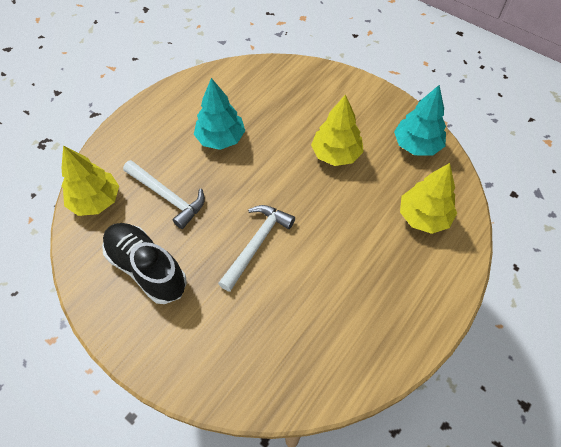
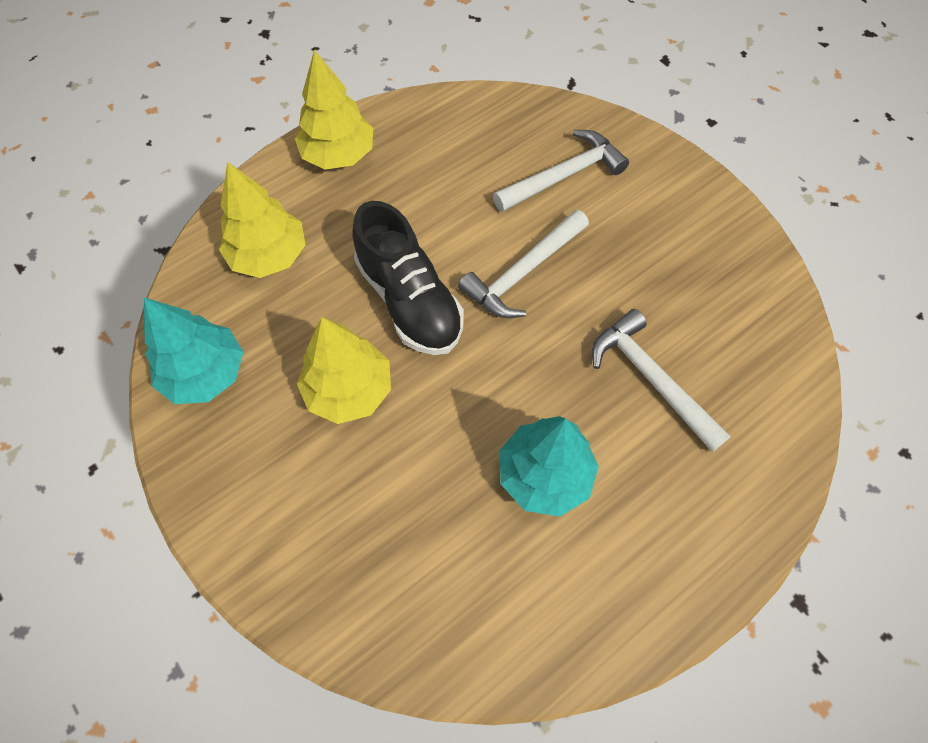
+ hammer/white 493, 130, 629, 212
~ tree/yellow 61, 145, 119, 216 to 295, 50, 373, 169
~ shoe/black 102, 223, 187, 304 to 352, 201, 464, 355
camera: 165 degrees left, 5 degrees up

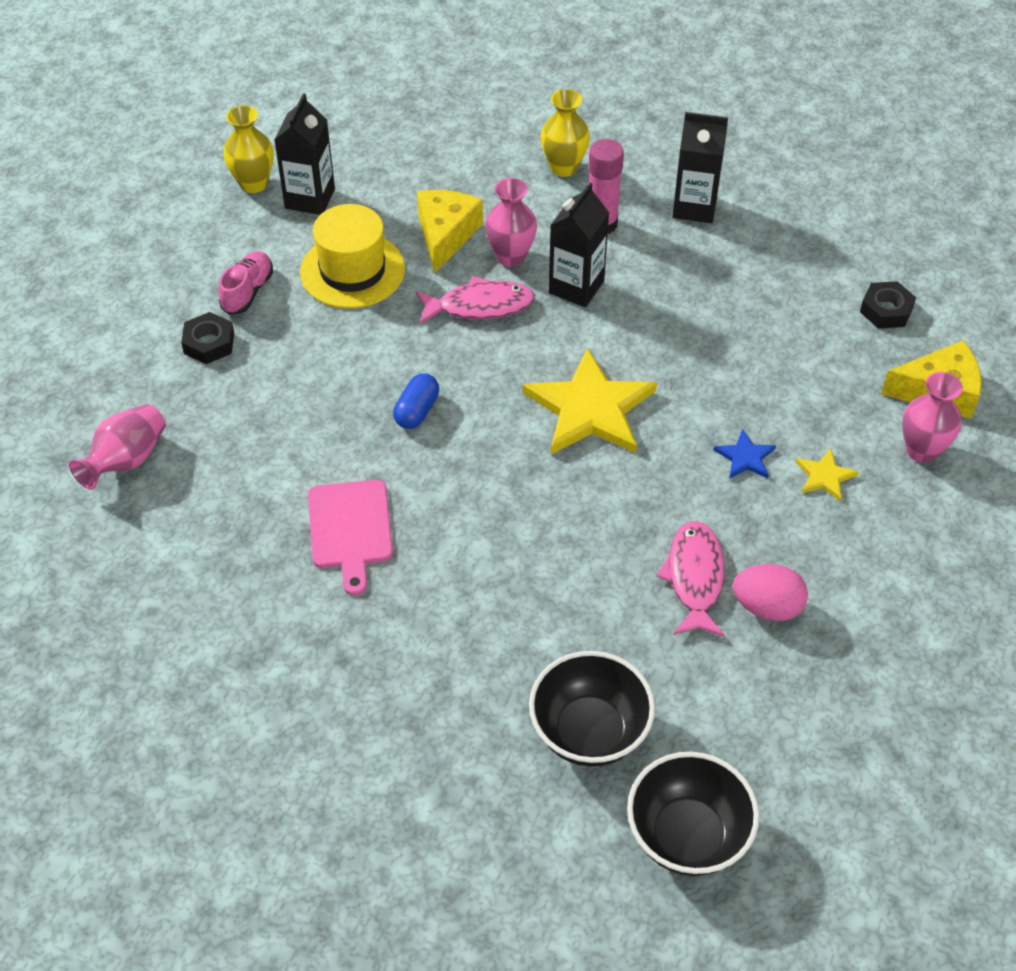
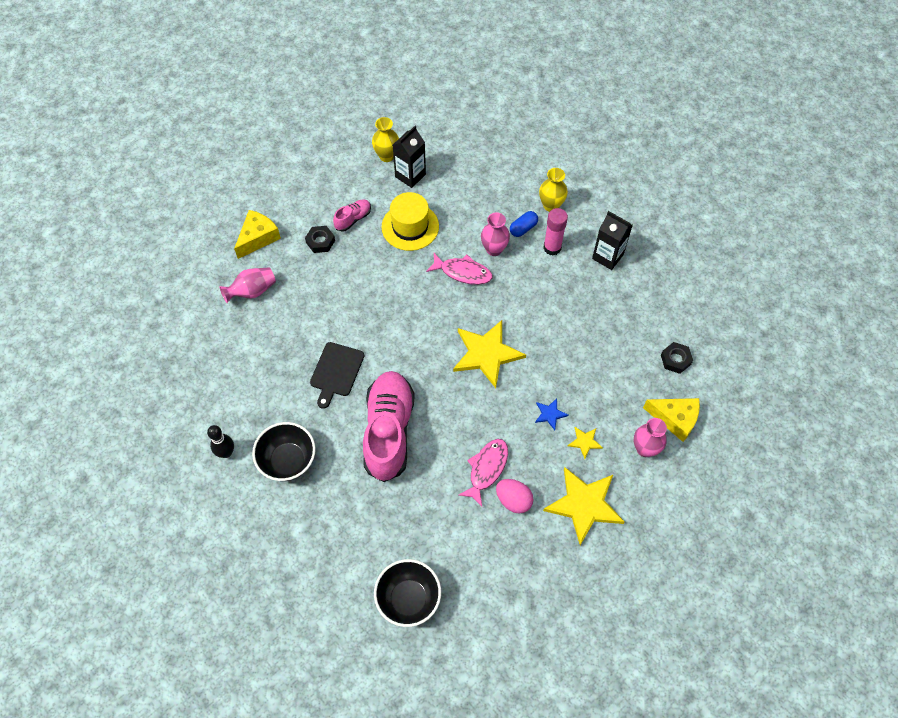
- carton/black 549, 183, 609, 307
+ bowling pin/black 207, 425, 234, 458
+ shoe/pink 363, 371, 415, 482
+ star/yellow 543, 467, 625, 545
~ capsule/blue 393, 373, 439, 429 to 510, 211, 538, 237
~ cheese/yellow 417, 190, 483, 273 to 234, 210, 281, 259
~ bowl/black 529, 651, 655, 766 to 252, 422, 316, 481
~ cutting board/pink 308, 480, 393, 596 to cutting board/black 310, 342, 364, 409
camera: 25 degrees right, 10 degrees up

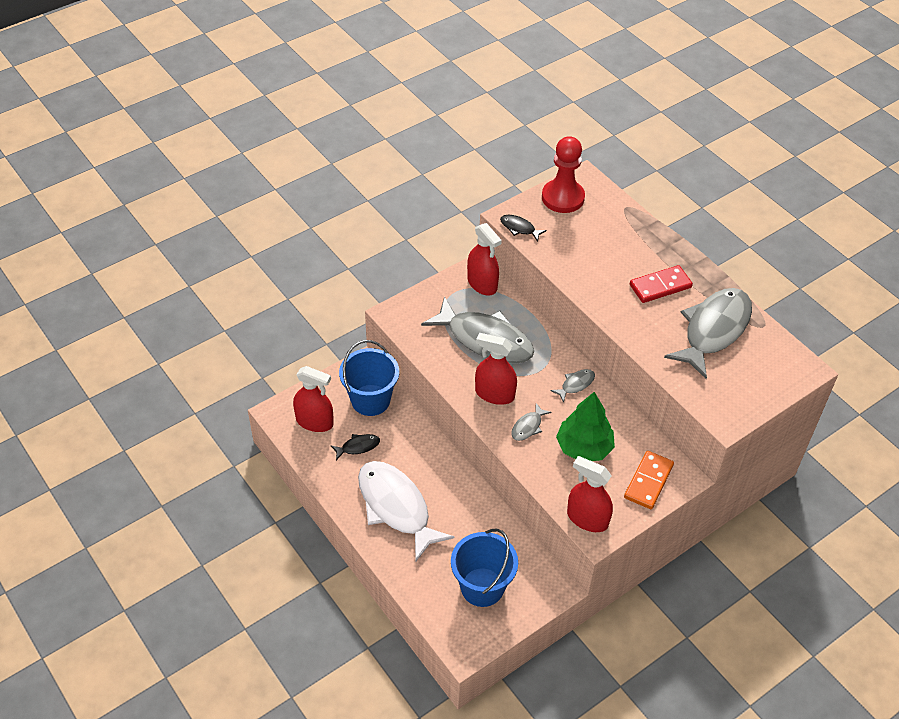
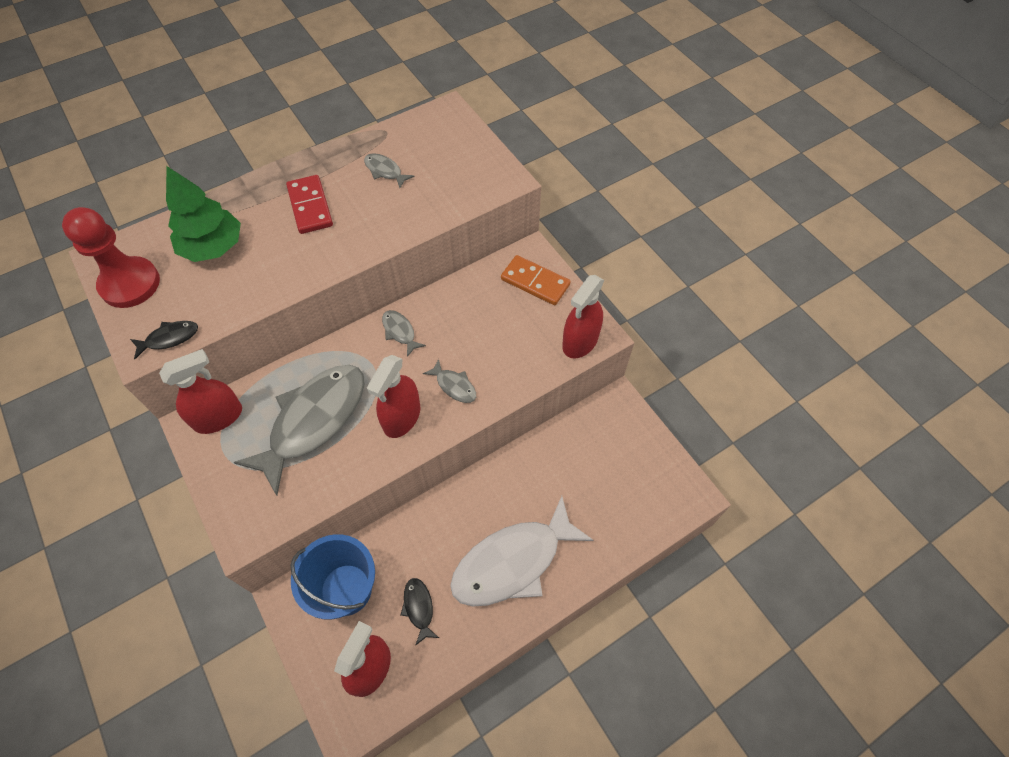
- bucket/blue 451, 528, 518, 607
~ tree/green 556, 392, 615, 461 to 166, 166, 241, 262
~ fish/black 500, 215, 547, 242 = 130, 321, 198, 359 150 degrees counterclockwise
~ fish/grey 664, 288, 752, 379 = 364, 153, 414, 188 x0.42
camera: 85 degrees left, 10 degrees up

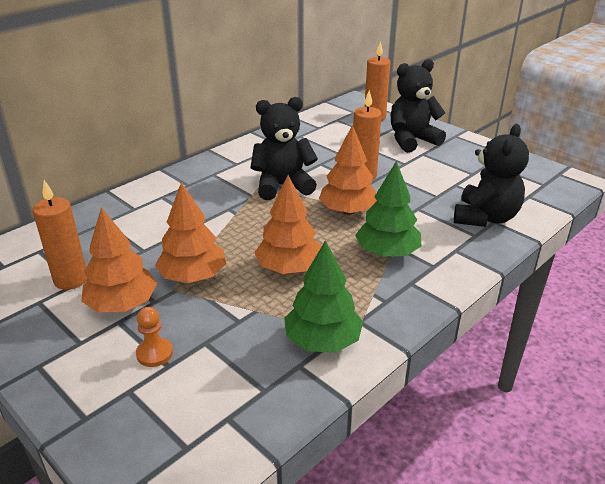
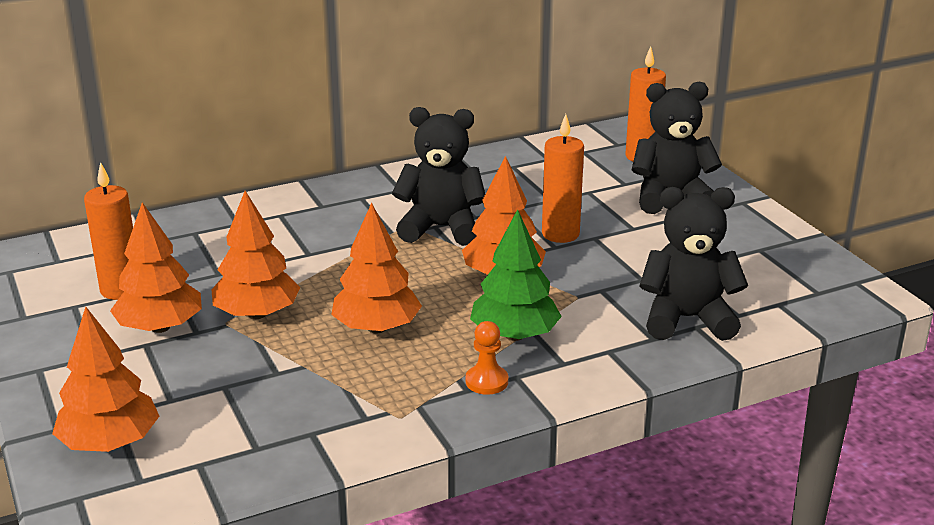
- tree/green 284, 240, 363, 353
+ tree/orange 52, 307, 159, 452
~ pawn/orange 136, 307, 173, 367 to 466, 321, 508, 395
~ teddy bear/black 454, 124, 529, 227 = 639, 187, 748, 341 135 degrees counterclockwise
camera: 20 degrees right, 5 degrees down

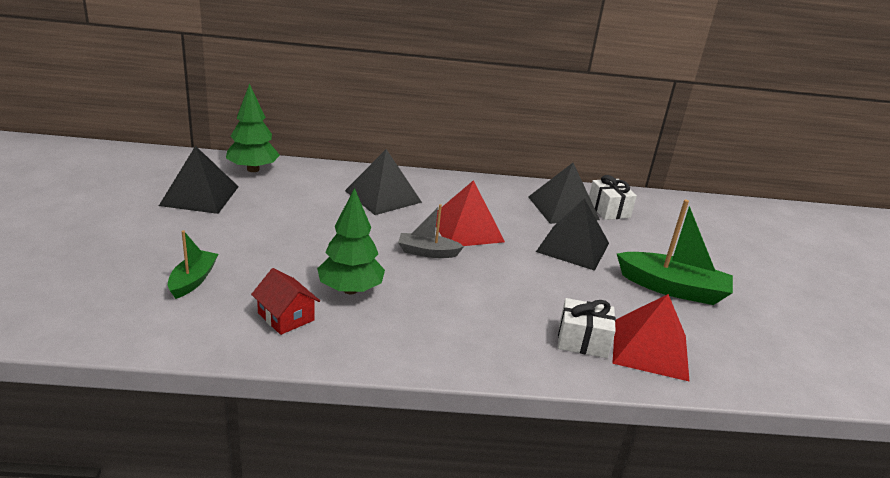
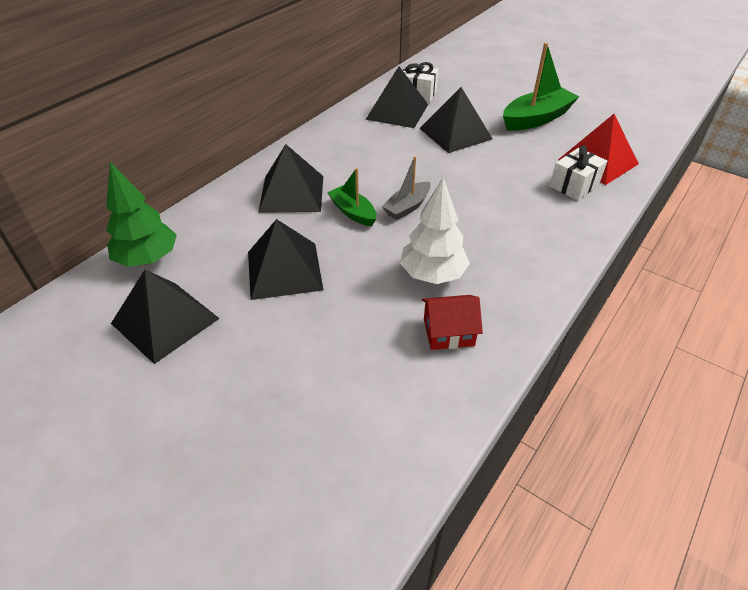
- pyramid/red 436, 180, 505, 246
+ pyramid/black 248, 219, 323, 300
~ boat/green 168, 230, 218, 299 to 327, 168, 377, 227
~ tree/green 317, 188, 385, 294 to tree/white 400, 178, 470, 284
camera: 50 degrees left, 15 degrees up

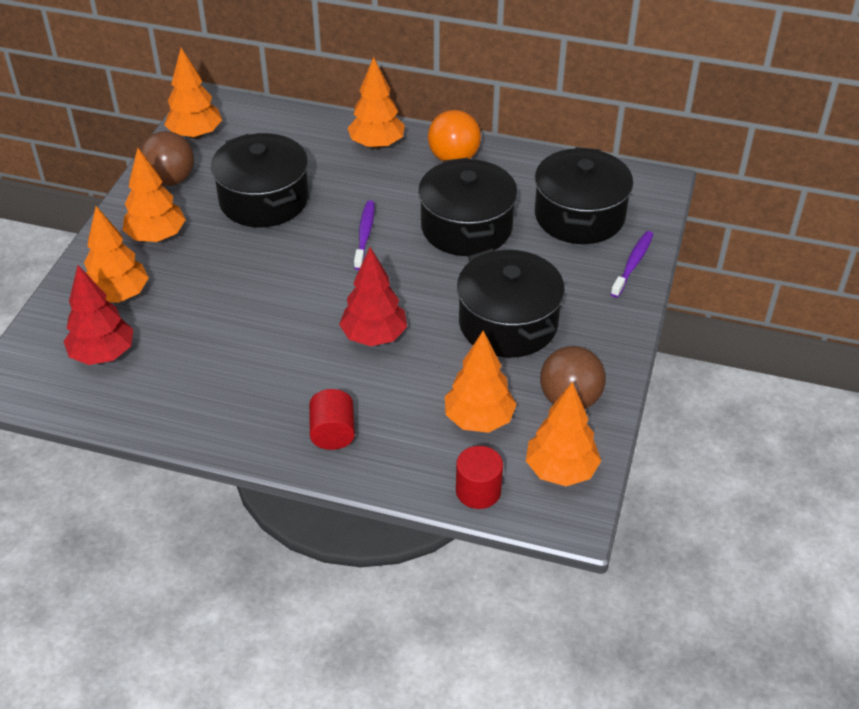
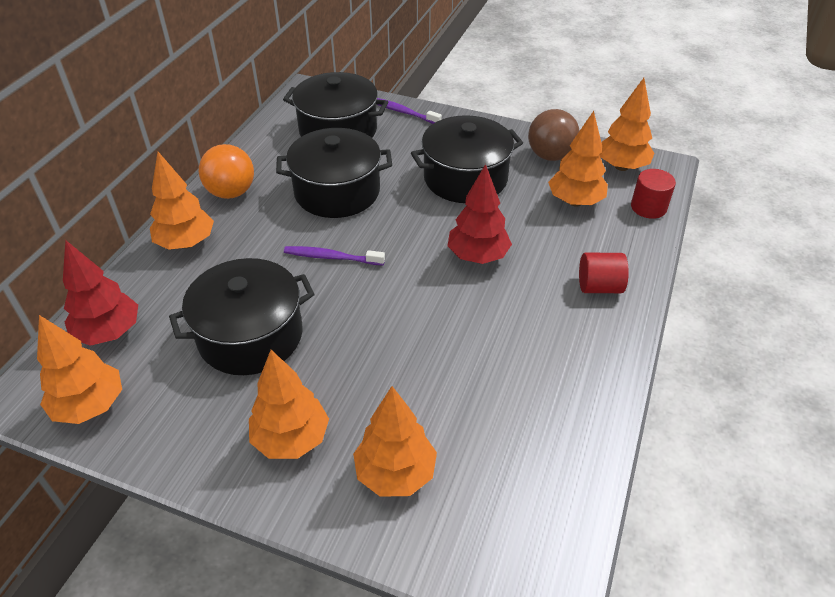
- ball/brown 140, 131, 194, 186
~ tree/red 63, 265, 133, 365 to 63, 240, 138, 346
camera: 85 degrees left, 0 degrees up

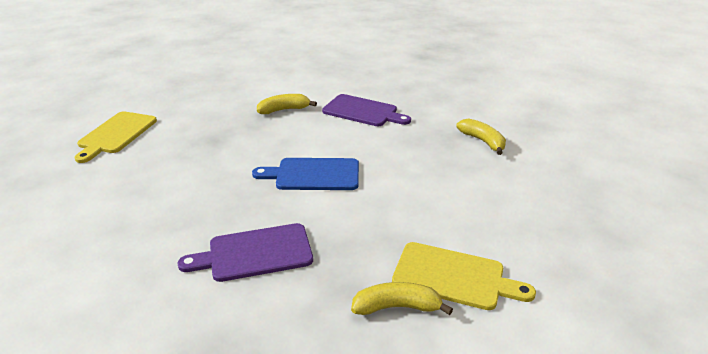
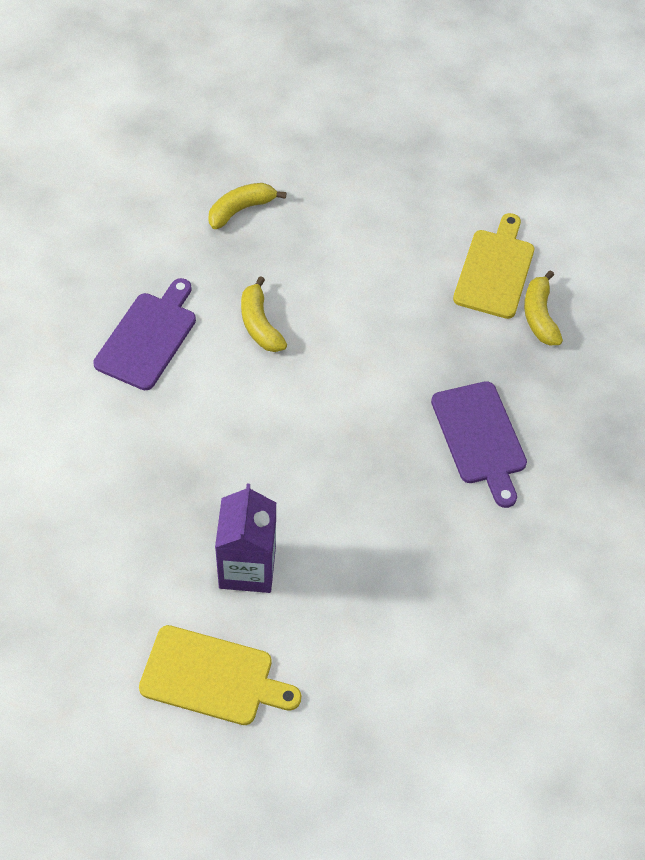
- cutting board/blue 252, 158, 359, 190
+ carton/purple 215, 484, 276, 593
~ banana/yellow 257, 94, 317, 114 to 241, 276, 287, 352
camera: 95 degrees left, 25 degrees up

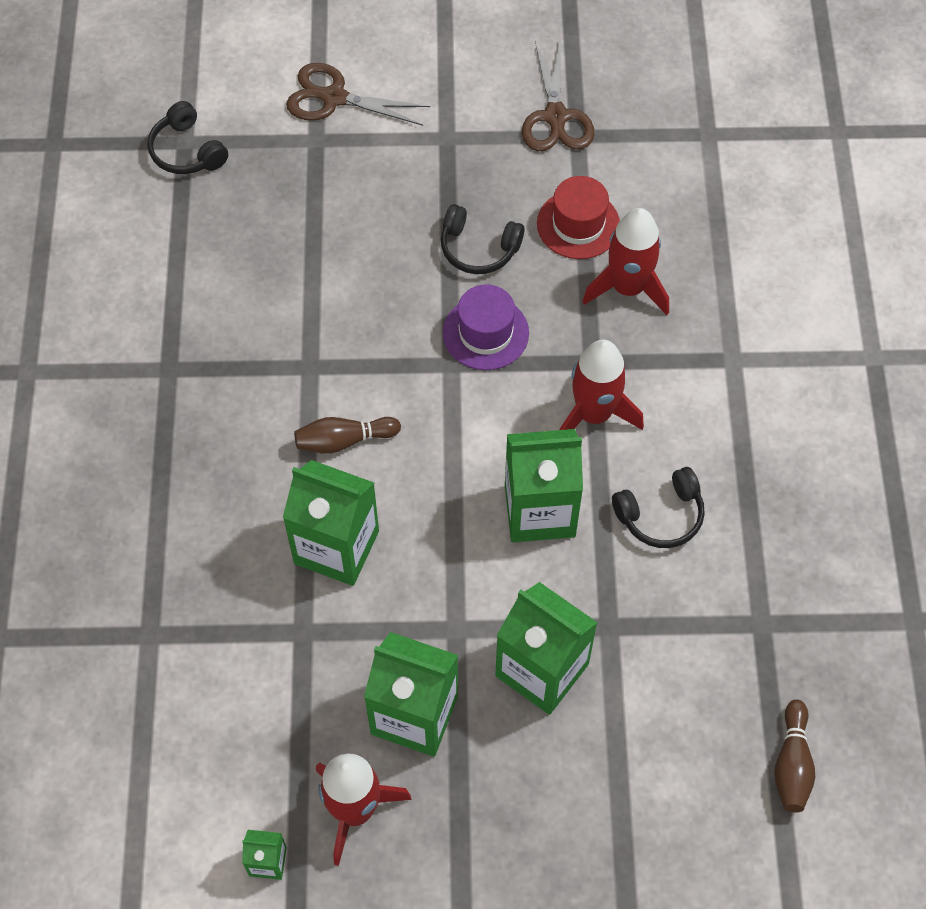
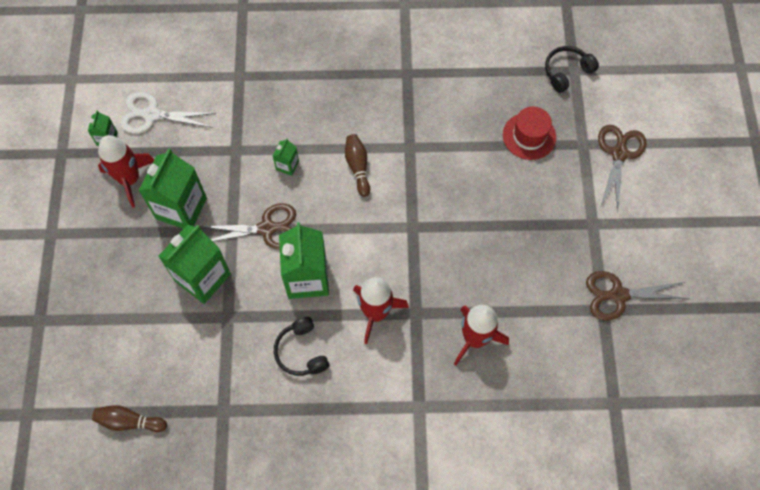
- headphones/black 441, 204, 524, 274
- hat/purple 443, 284, 529, 370
+ scissors/white 120, 92, 216, 134
+ scissors/brown 199, 203, 296, 250
~ hat/red 537, 176, 620, 259 to 503, 107, 556, 160
~ carton/green 283, 460, 379, 586 = 273, 138, 299, 176 x0.46
camera: 90 degrees right, 5 degrees up

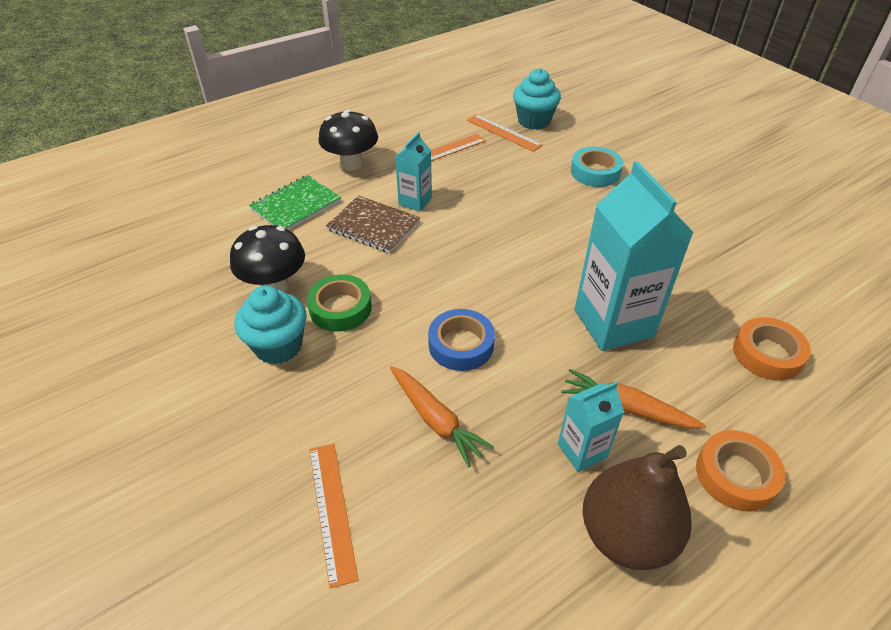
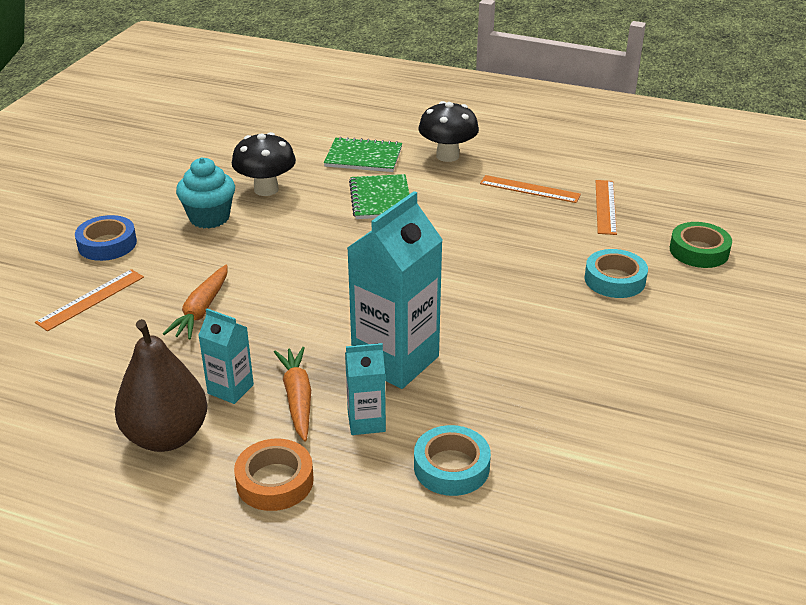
- cupcake/turquoise 513, 68, 561, 130
~ tape/green 307, 275, 372, 332 to 670, 222, 732, 268
~ carton/turquoise 395, 132, 432, 212 to 345, 343, 386, 435
~ tape/blue 428, 309, 495, 371 to 75, 215, 137, 261
~ notebook/brown 326, 195, 420, 253 to notebook/green 349, 174, 409, 219
~ tape/orange 733, 317, 811, 381 to tape/turquoise 414, 425, 491, 496
camera: 55 degrees right, 10 degrees down

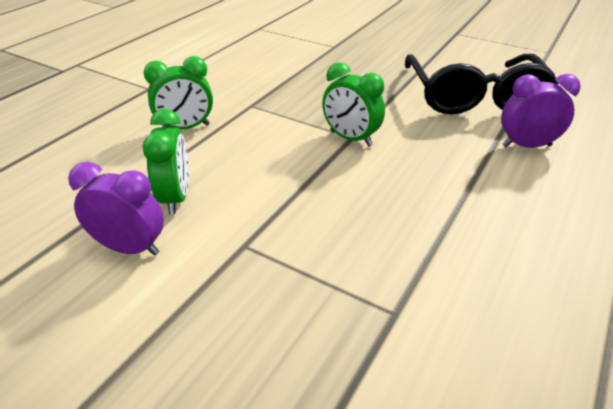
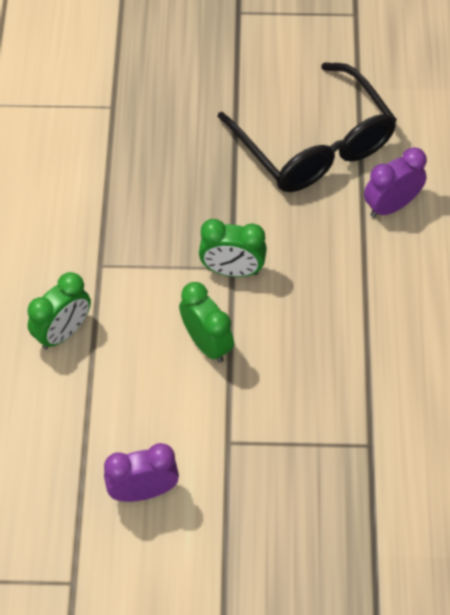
~ clock/green 142, 109, 189, 215 to 179, 282, 234, 363
camera: 30 degrees left, 20 degrees up

